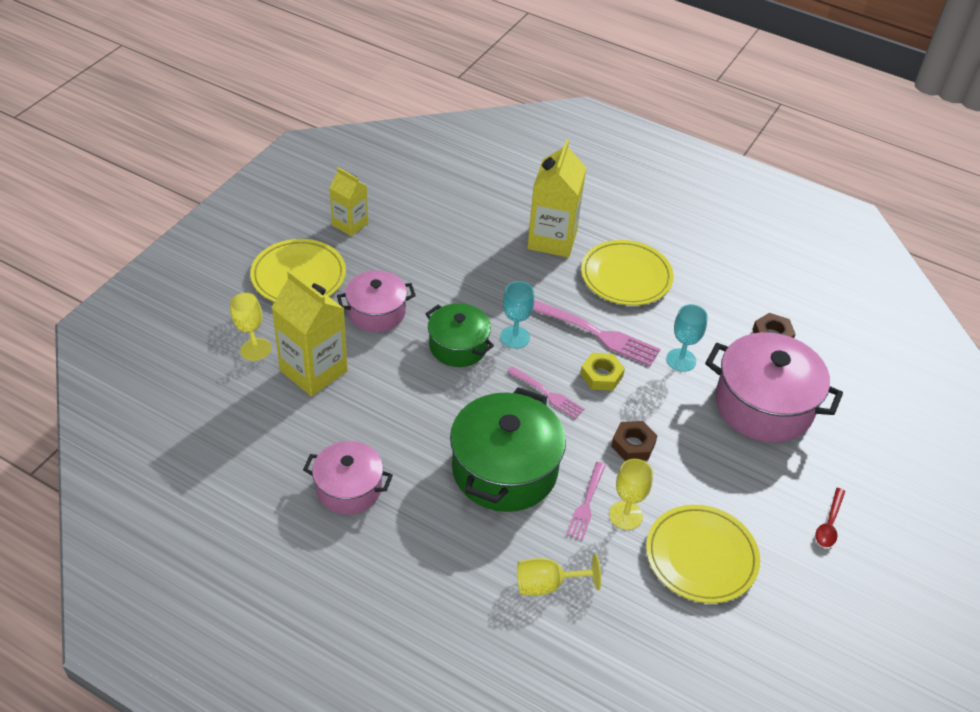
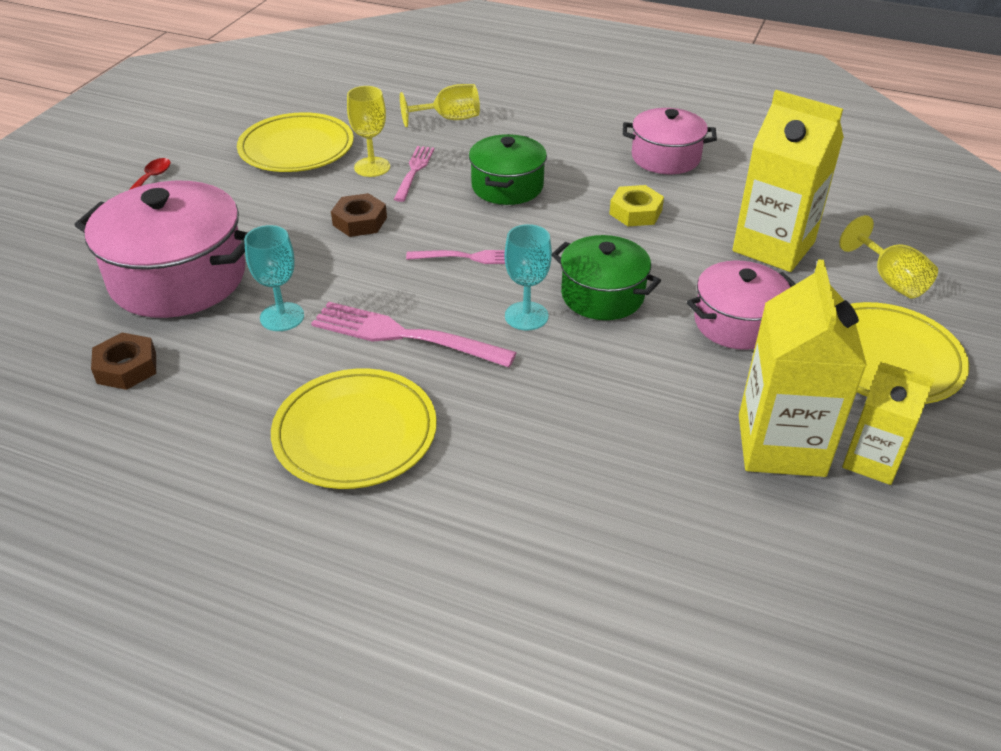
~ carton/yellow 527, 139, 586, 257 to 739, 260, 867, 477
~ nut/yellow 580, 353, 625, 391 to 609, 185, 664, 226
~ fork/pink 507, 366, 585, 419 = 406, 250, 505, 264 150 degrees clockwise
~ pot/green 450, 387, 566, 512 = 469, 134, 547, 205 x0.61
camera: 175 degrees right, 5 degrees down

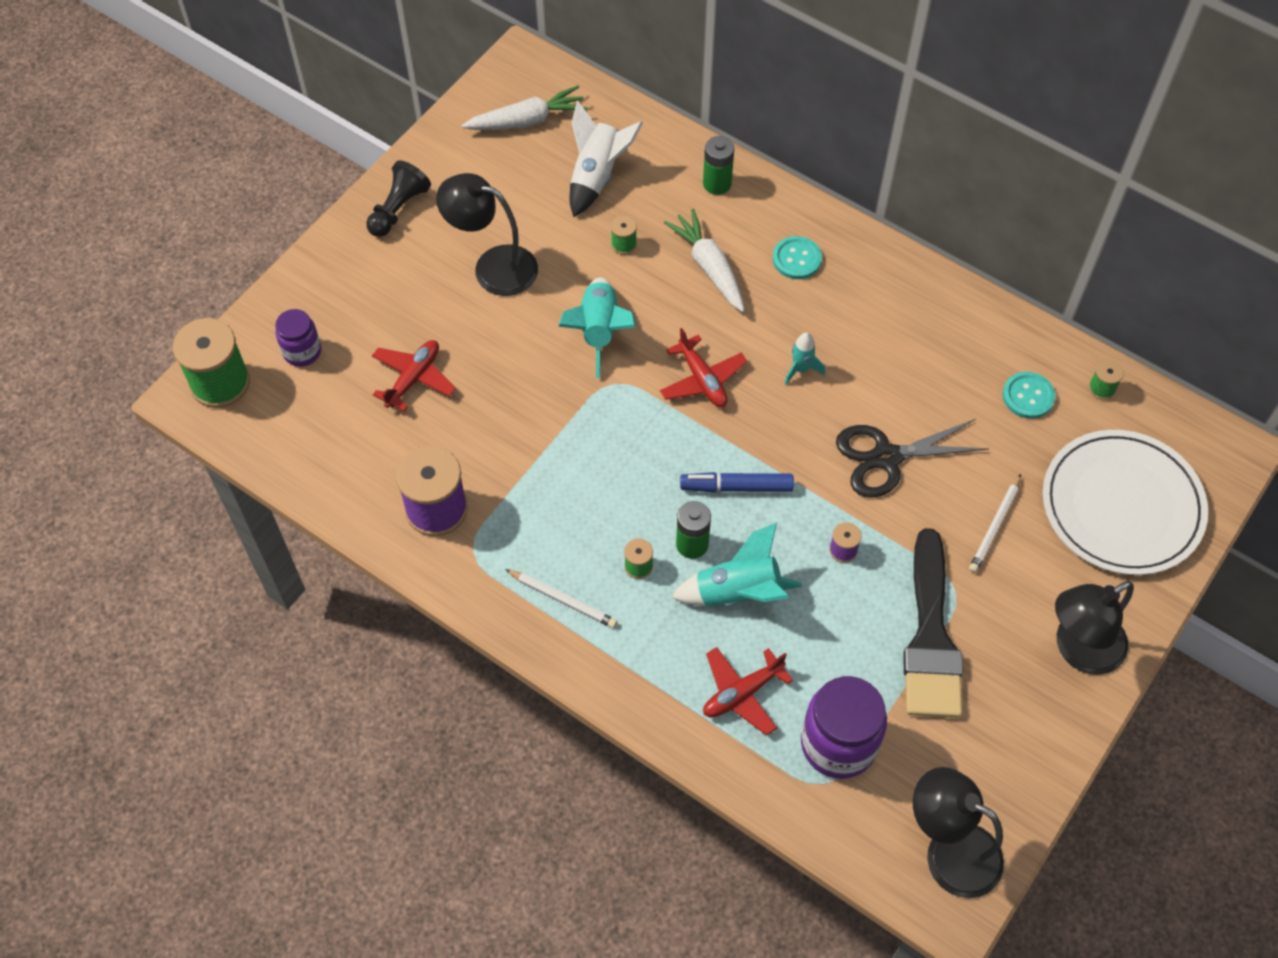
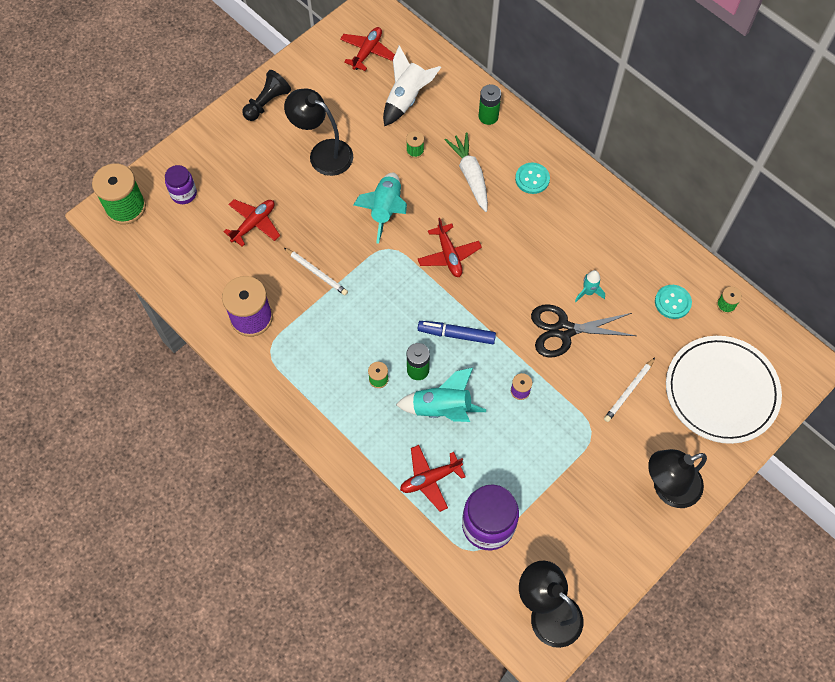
- brush/black 903, 528, 963, 718
~ pencil/white 505, 569, 617, 628 to 284, 248, 348, 295
~ rocket/turquoise 784, 333, 825, 385 to 575, 270, 605, 302
~ carrot/white 462, 85, 588, 130 to plane/red 340, 27, 395, 71
camera: 10 degrees right, 5 degrees up

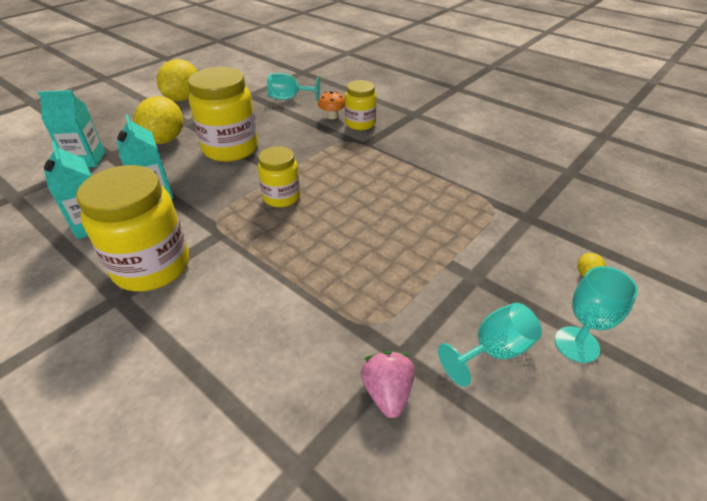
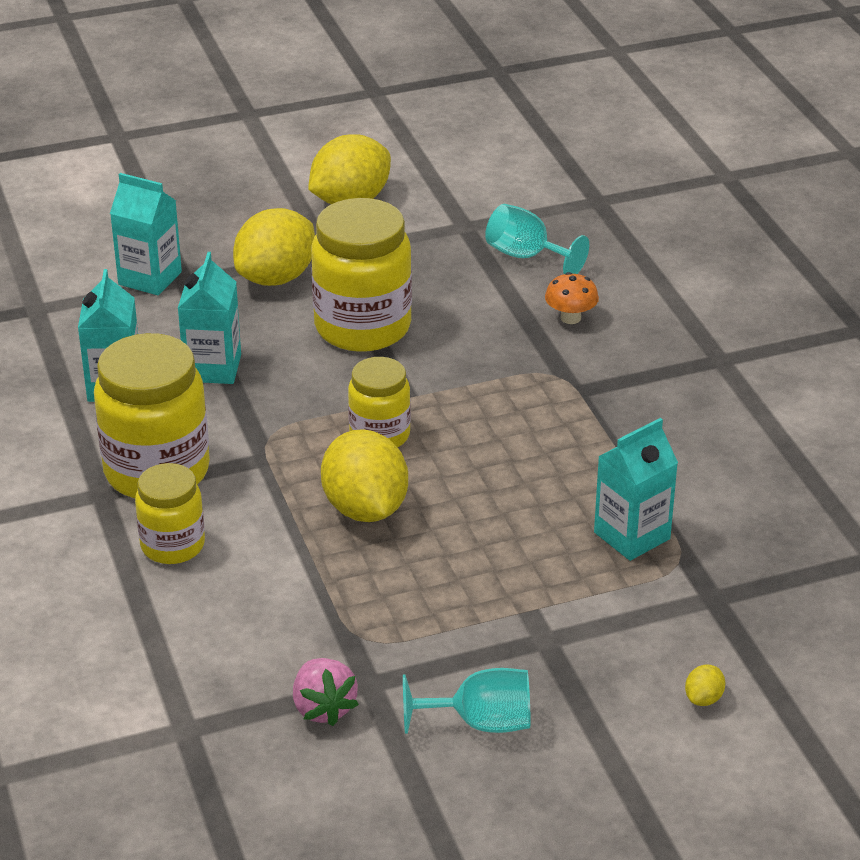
- goblet/turquoise 555, 266, 638, 363
+ lemon/yellow 321, 429, 408, 522
+ carton/turquoise 594, 418, 678, 561
~ jar/yellow 345, 80, 376, 130 to 135, 463, 205, 564
~ strawberry/pink 361, 351, 415, 418 = 293, 658, 359, 726 135 degrees clockwise
camera: 30 degrees right, 5 degrees down

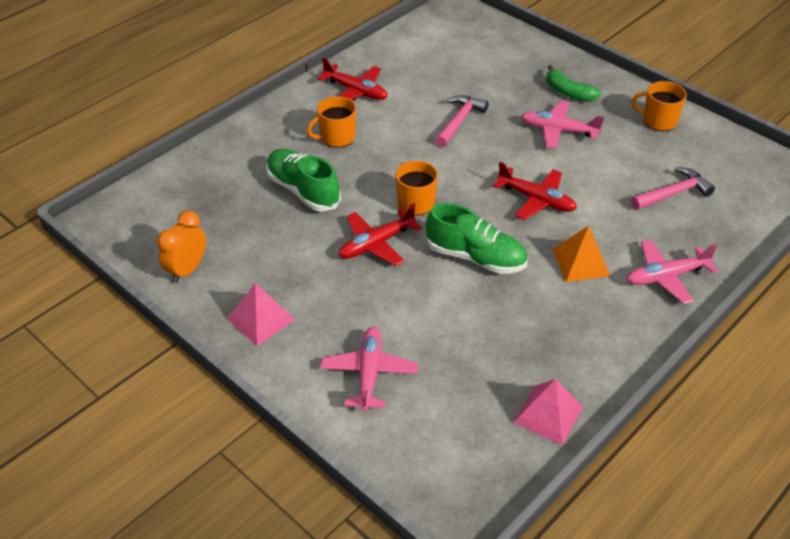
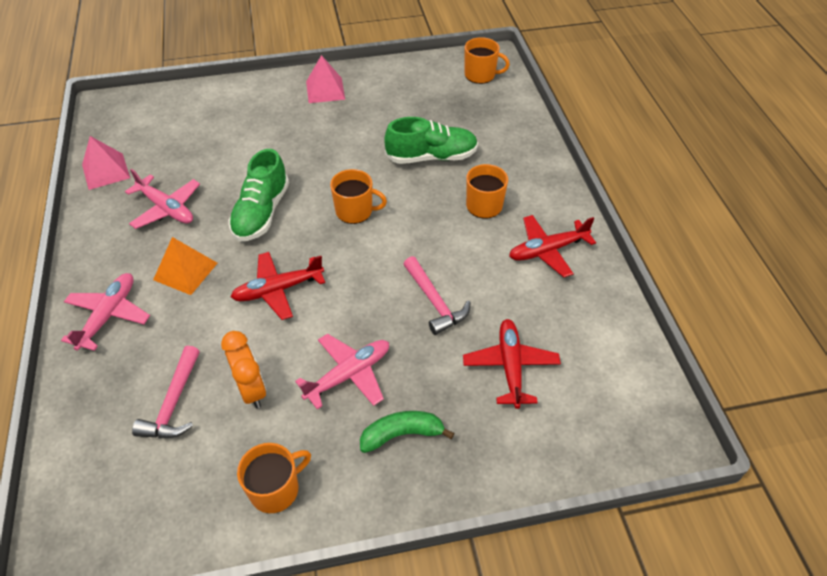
+ mug/orange 465, 37, 510, 84
~ clock/orange 157, 211, 206, 283 to 221, 331, 266, 408
~ plane/pink 320, 327, 418, 412 to 125, 169, 200, 229
~ plane/red 339, 203, 422, 266 to 463, 319, 561, 409
~ shoe/green 426, 203, 527, 274 = 229, 149, 289, 242 45 degrees counterclockwise
camera: 125 degrees right, 5 degrees up

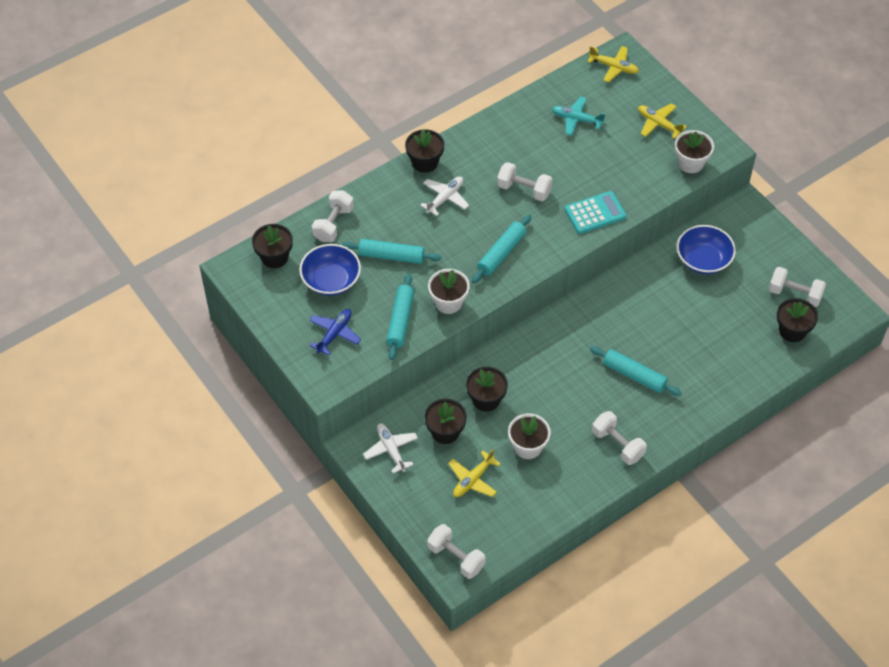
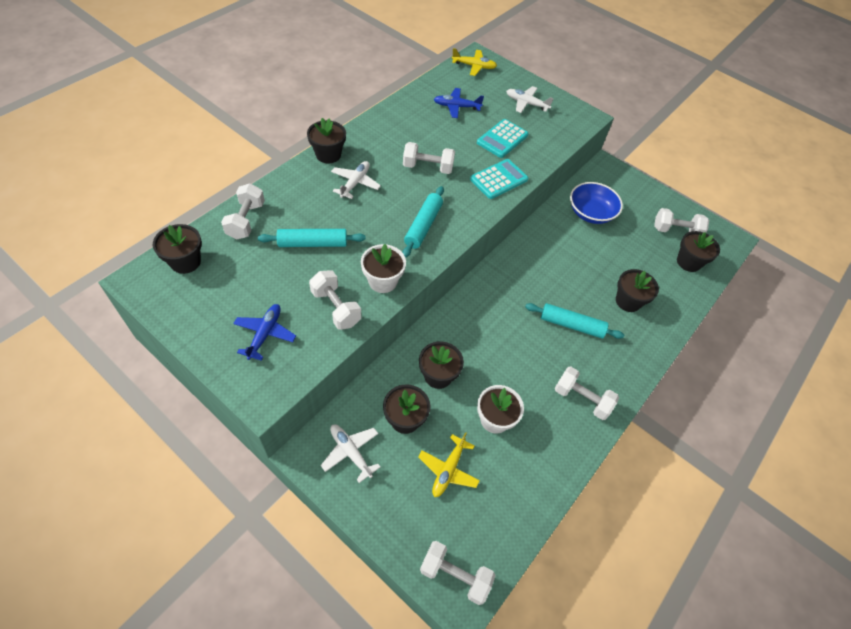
- bowl/blue 299, 244, 361, 296
- flower pot/white 675, 130, 714, 173
+ calculator/turquoise 477, 119, 529, 158
+ flower pot/black 616, 269, 659, 312
~ rolling pin/turquoise 386, 273, 415, 360 to dumbbell/white 309, 270, 361, 330
~ plane/turquoise 552, 97, 606, 136 to plane/blue 434, 88, 484, 118
~ plane/yellow 638, 103, 687, 139 to plane/white 506, 86, 554, 113
camera: 20 degrees left, 0 degrees up

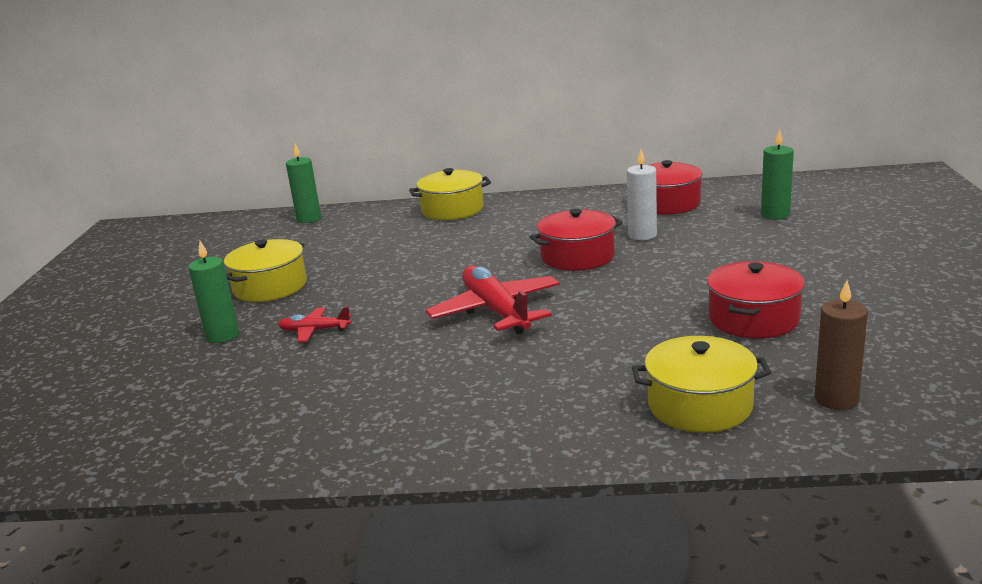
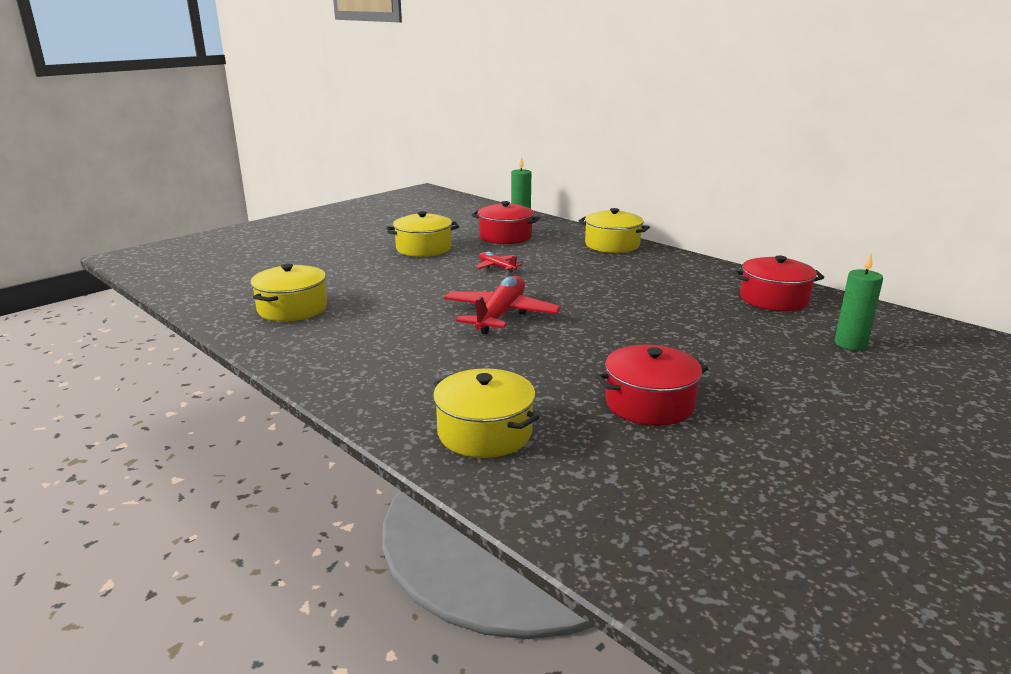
- candle/green 188, 241, 239, 343
- candle/white 627, 149, 657, 240
- candle/brown 815, 280, 868, 410
+ pot/yellow 250, 264, 327, 321
~ plane/red 278, 307, 352, 342 to 475, 252, 522, 273
~ pot/red 530, 209, 623, 271 to 472, 201, 540, 244
camera: 40 degrees right, 0 degrees up

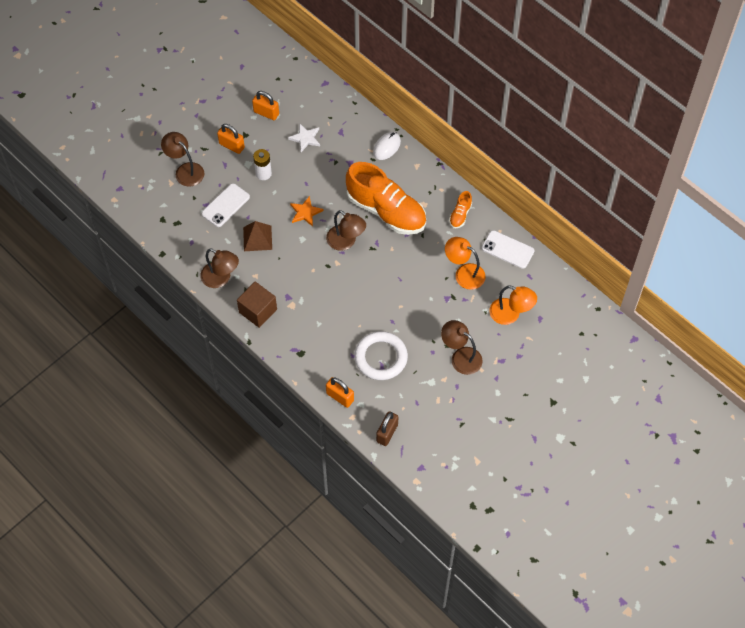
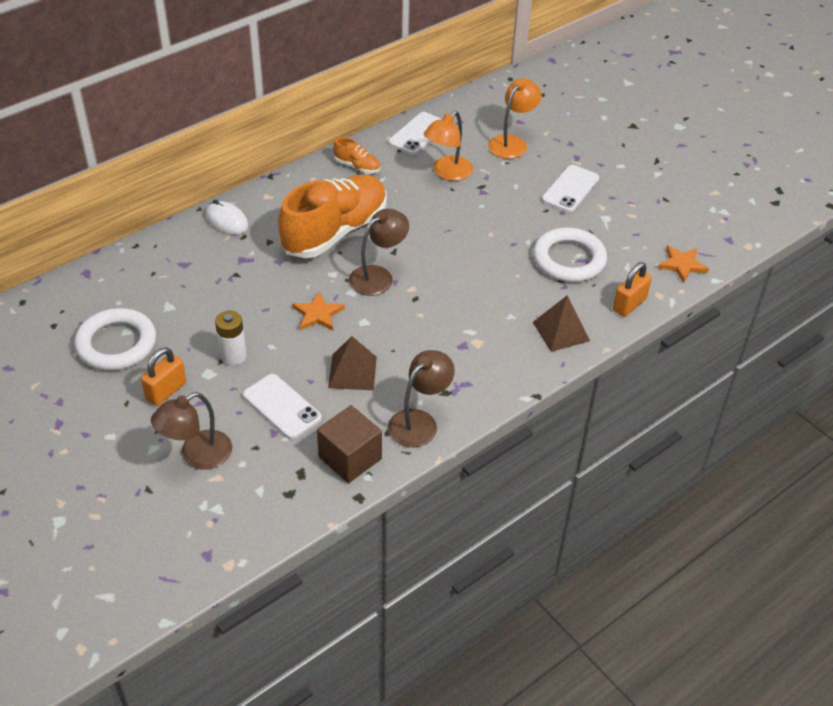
- star/white 288, 123, 320, 152
+ pyramid/brown 533, 295, 590, 352
~ cube/brown 237, 282, 277, 328 to 317, 405, 382, 483
~ padlock/orange 252, 91, 279, 120 to ring/white 74, 308, 156, 371
~ padlock/brown 376, 411, 398, 446 to star/orange 658, 245, 709, 283
~ lamp/brown 441, 320, 483, 375 to phone/white 542, 165, 599, 212
camera: 85 degrees left, 15 degrees down

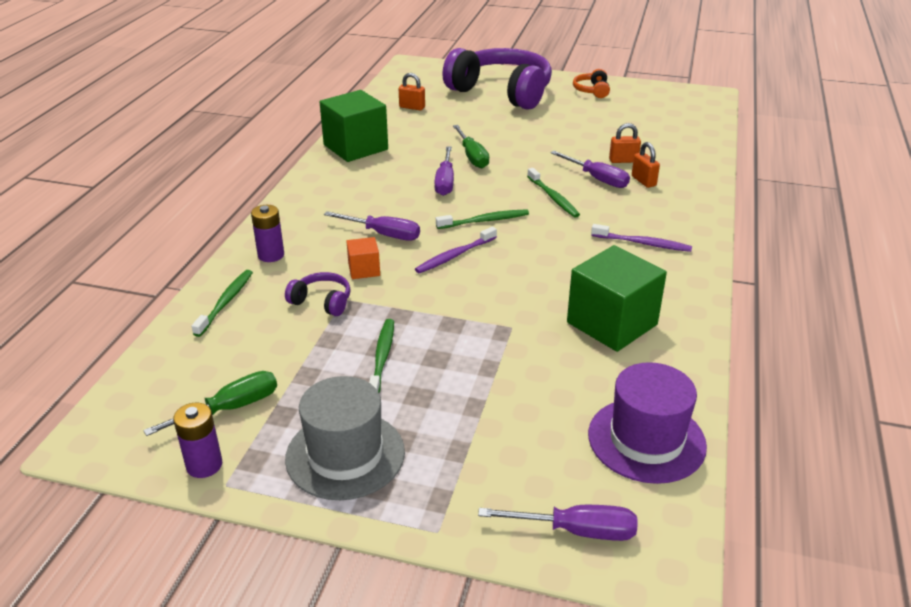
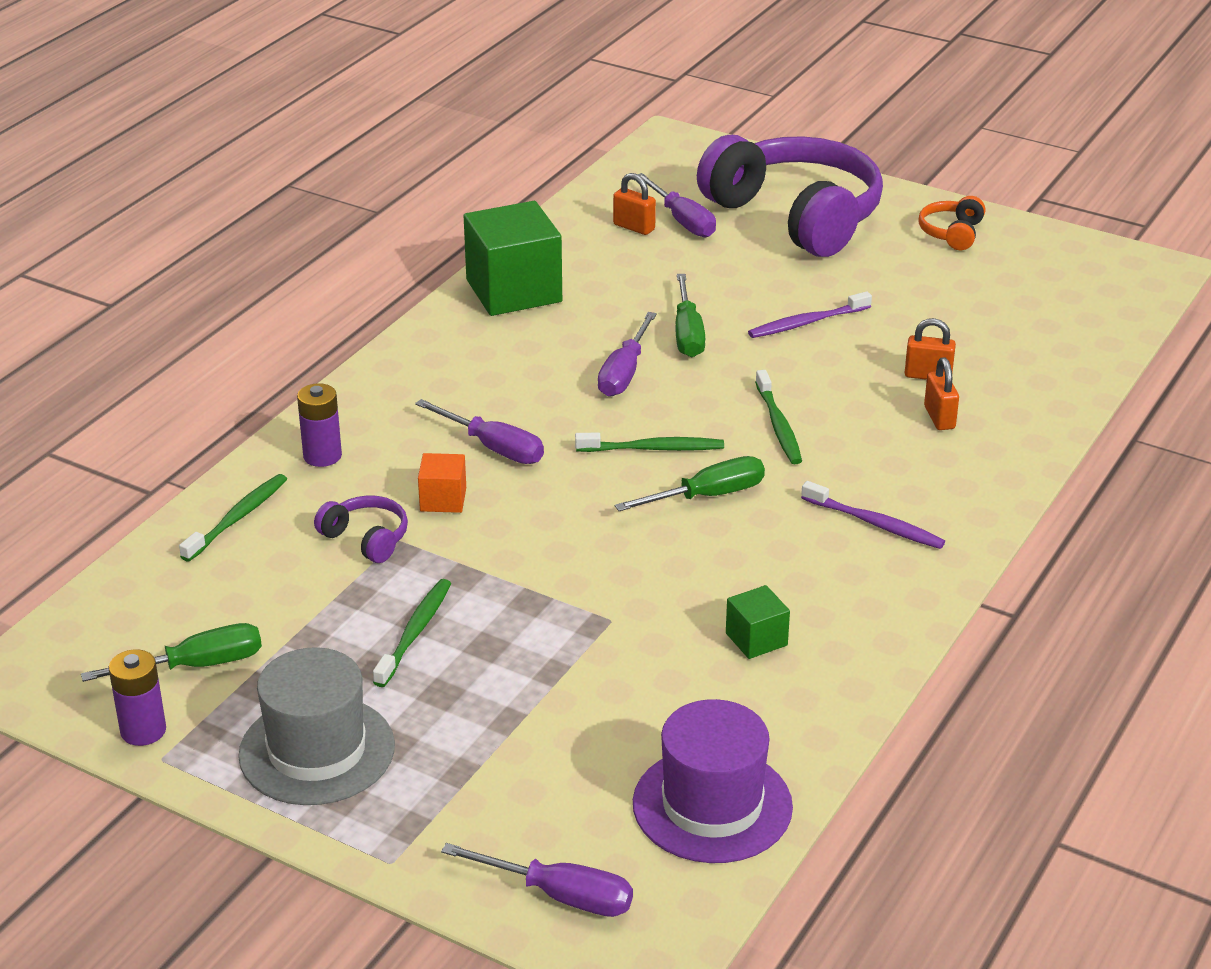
+ screwdriver/green 615, 456, 765, 511
~ toothbrush/purple 415, 227, 497, 273 to 748, 291, 872, 338
~ screwdriver/purple 551, 151, 630, 188 to 637, 173, 716, 237
~ cube/green 567, 245, 667, 352 = 726, 585, 790, 659 x0.48
camera: 15 degrees right, 0 degrees up

